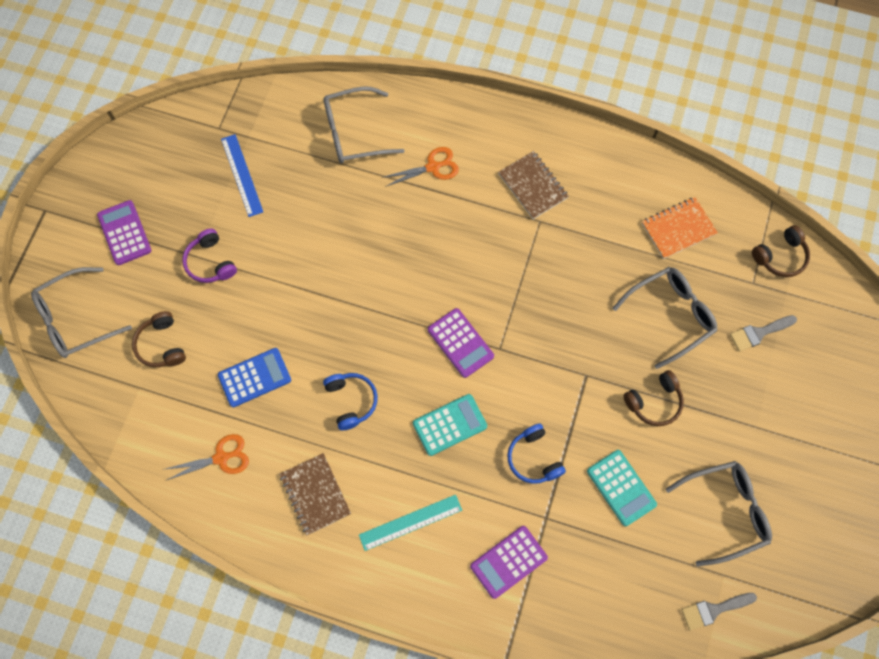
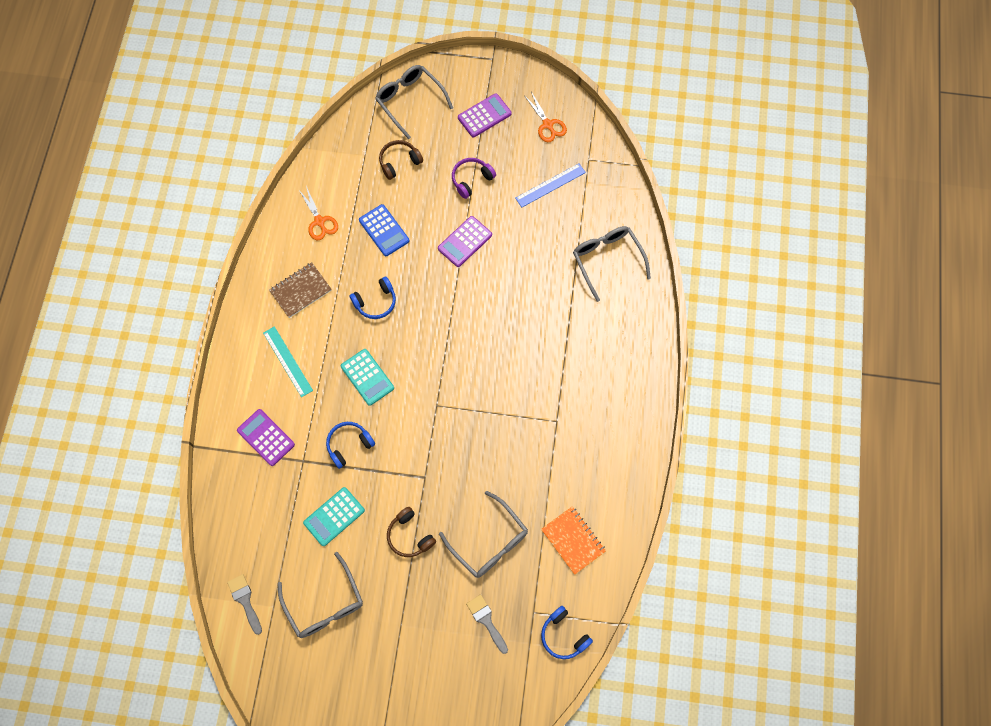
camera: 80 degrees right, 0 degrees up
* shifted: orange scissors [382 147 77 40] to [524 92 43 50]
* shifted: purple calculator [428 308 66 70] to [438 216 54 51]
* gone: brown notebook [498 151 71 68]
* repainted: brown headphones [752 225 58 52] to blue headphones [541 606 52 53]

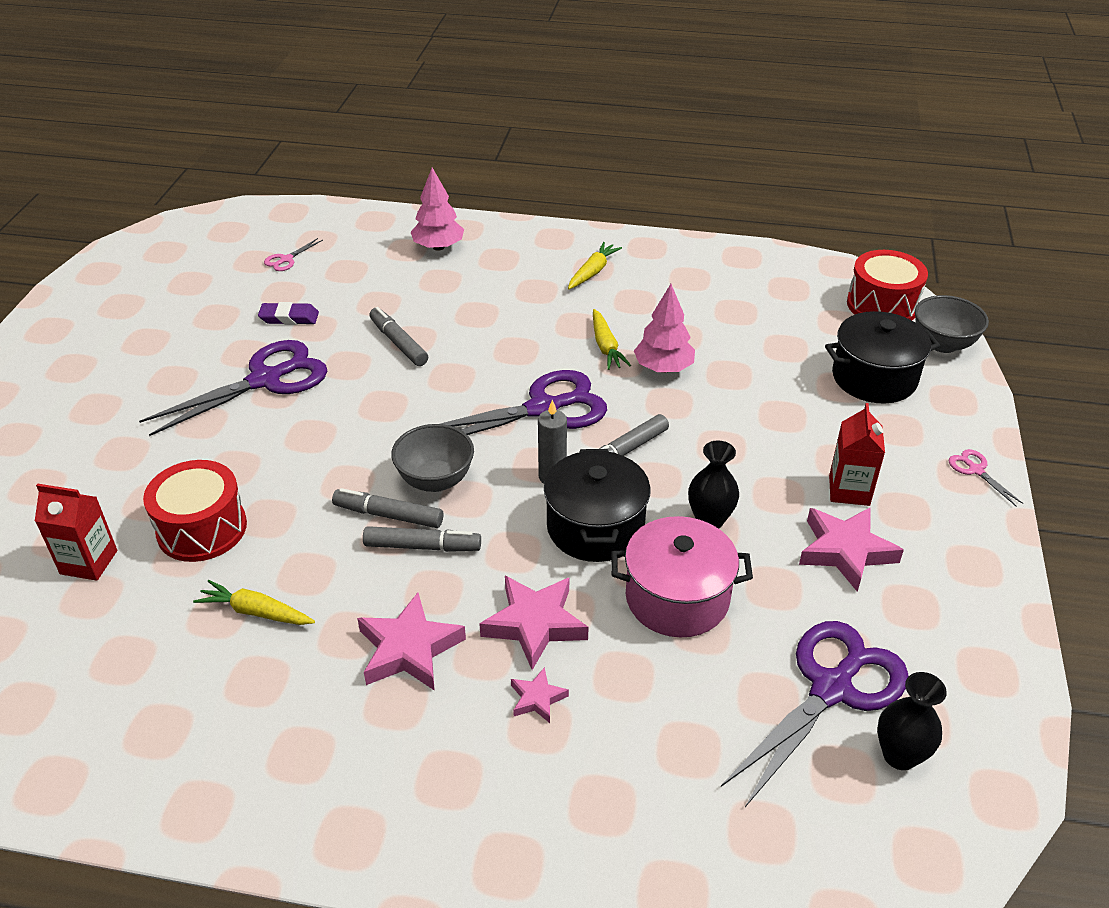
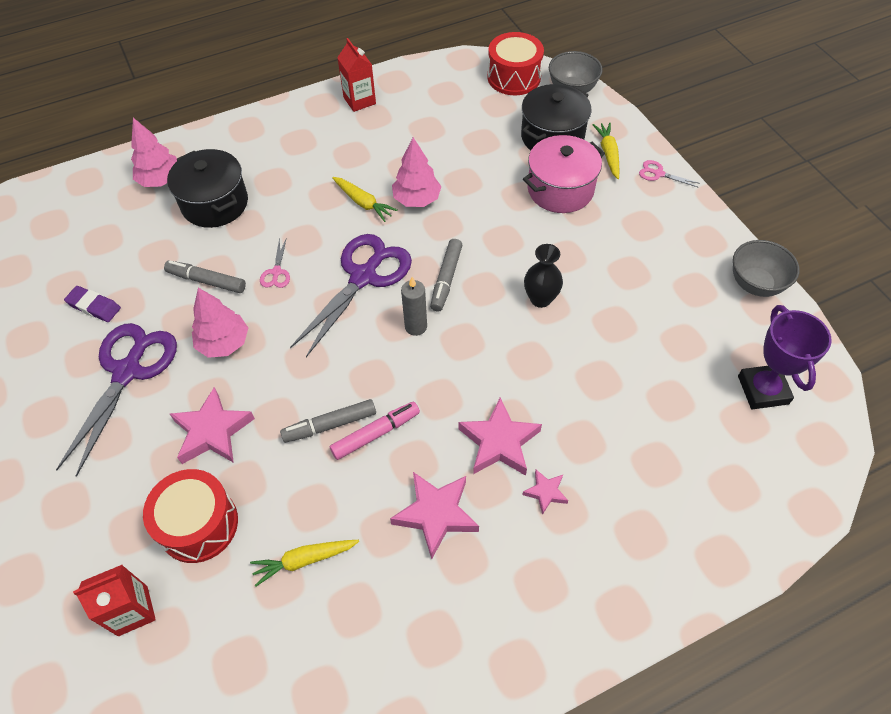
camera: 35 degrees left, 15 degrees up
* rotated: purple eraser [258 302 61 23] = [64 286 57 36] 60 degrees clockwise
* shifted: pink scissors [264 238 59 33] to [260 237 30 51]
* repainted: grey marker [363 526 118 26] to pink marker [330 402 90 58]
* shifted: grey bowl [391 424 83 68] to [733 240 67 57]
* shifted: black pot [544 449 106 113] to [167 149 81 79]
* shifted: yellow carrot [568 242 54 47] to [593 123 26 56]
* shifted: pink pot [611 516 142 122] to [523 135 82 78]
* gone: purple scissors [721 621 188 186]
* shifted: pink star [799 507 105 85] to [170 387 85 77]
* shifted: red carton [829 403 56 103] to [337 38 39 74]
* swapped: black vase [877 672 70 98] to purple trophy [738 305 94 104]
* new: pink tree [192 288 56 70]

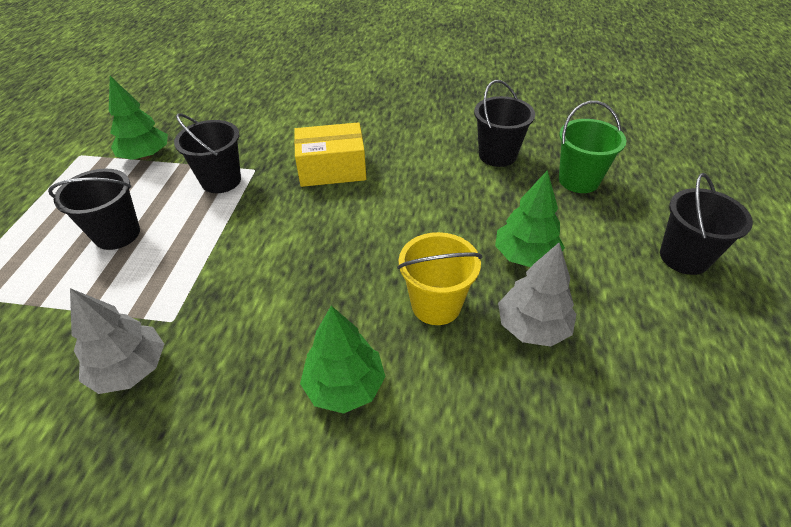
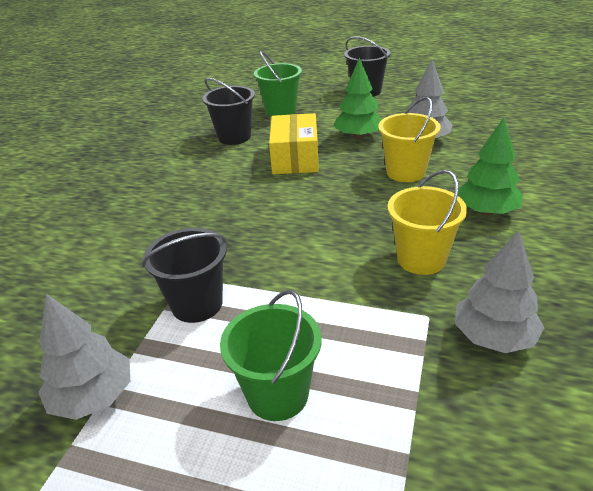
camera: 80 degrees left, 10 degrees down
* repainted: black bucket [48 169 92 81] to green bucket [220 290 102 131]
* repainted: green tree [109 76 59 84] to grey tree [38 294 92 126]
* shifted: yellow box [294 122 72 65] to [269 113 50 61]
* new: yellow bucket [388 170 79 105]

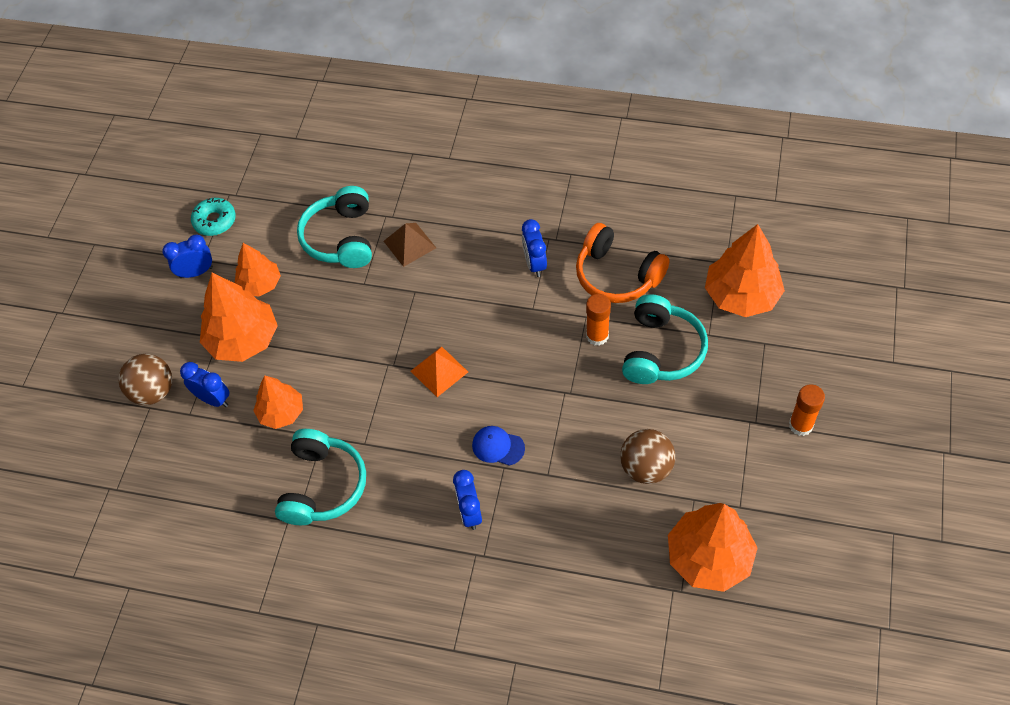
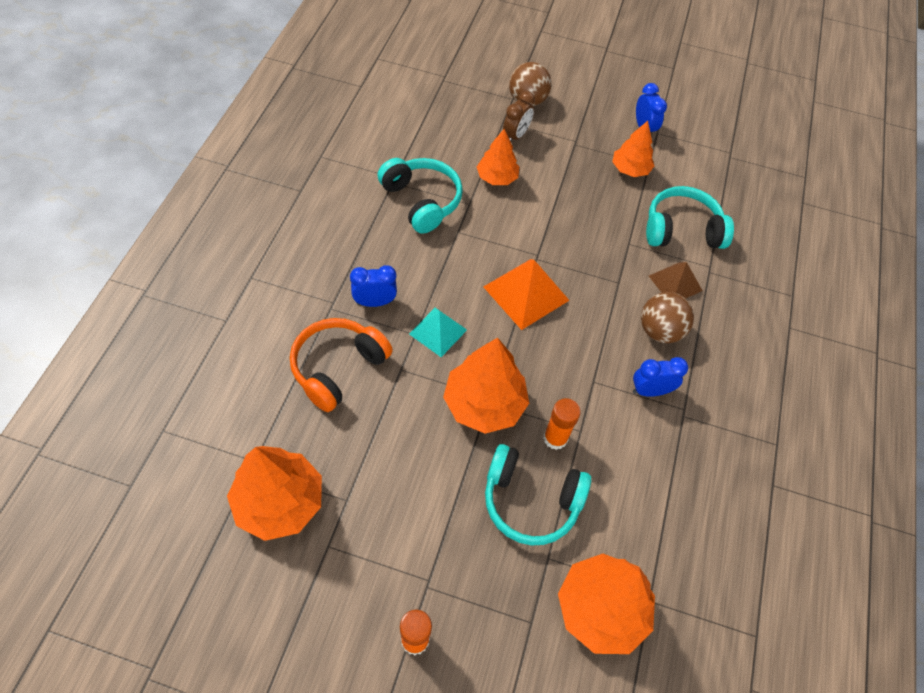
camera: 85 degrees right, 0 degrees up
* repainted: blue clock [180 362 49 45] to brown clock [503 91 32 50]
* gone: turquoise donut [191 198 45 38]
* shifted: orange tree [200 273 78 89] to [443 338 86 96]
* rotated: turquoise headphones [275 429 91 96] = [377 158 86 76] 135 degrees counterclockwise
* scaled: orange pyramid [411 346 57 51] = [483 259 87 71] x1.54
* swapped: blue cap [472 426 53 40] to turquoise pyramid [409 308 58 49]
* shifted: orange headphones [576 223 94 80] to [290 318 103 94]
* shifted: brown ball [620 429 55 55] to [641 292 53 51]

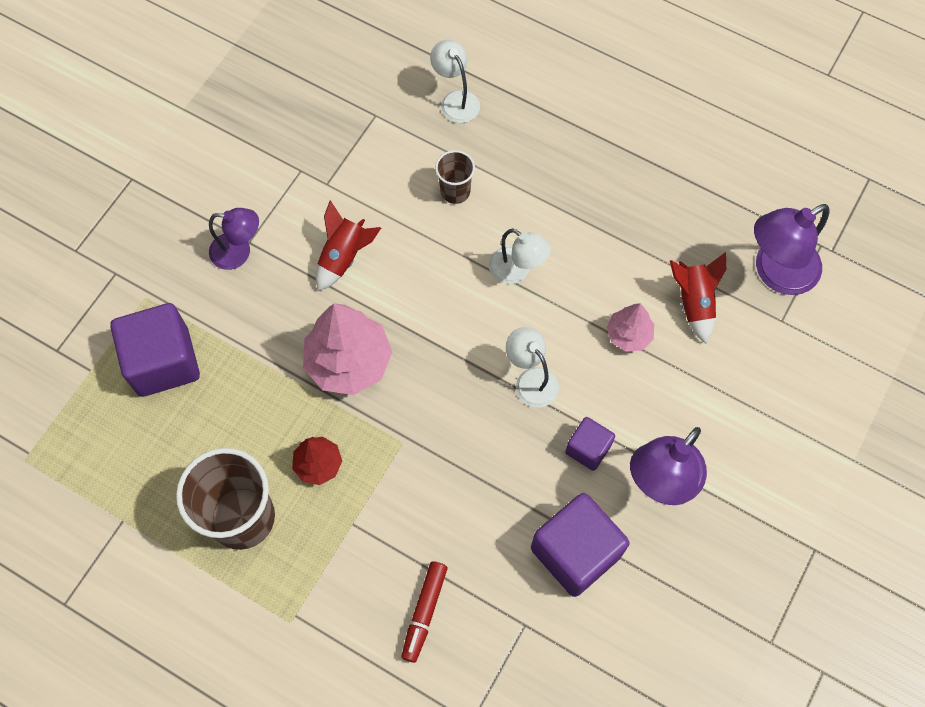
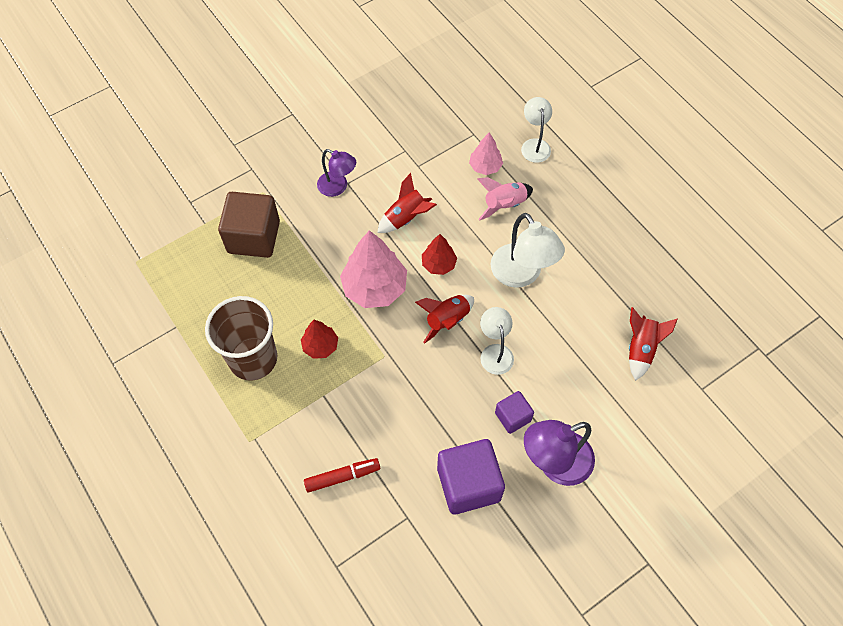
camera: 25 degrees right, 5 degrees down
* repainted: purple cube [110 303 90 94] to brown cube [218 192 62 66]
* rotated: red marker [401 561 47 102] = [304 458 76 35] 150 degrees counterclockwise
* swapped: brown cup [435 150 40 54] to pink rocket [477 177 56 44]
* scaled: white lamp [489 229 62 55] = [491 213 74 75] x1.60
* shifted: pink tree [606 303 48 49] to [469 132 34 43]
* gone: purple lamp [754 204 75 91]
* new: red rocket [415 295 59 48]
* new: red tree [422 234 35 41]

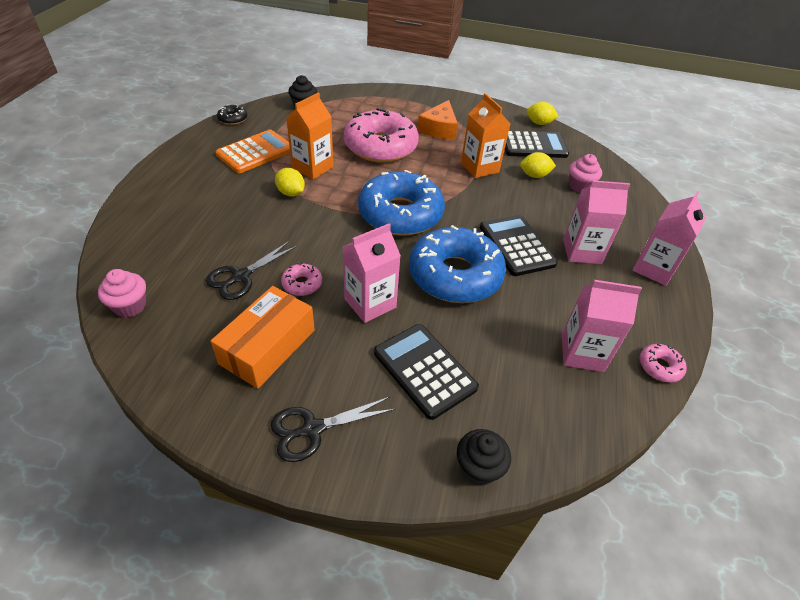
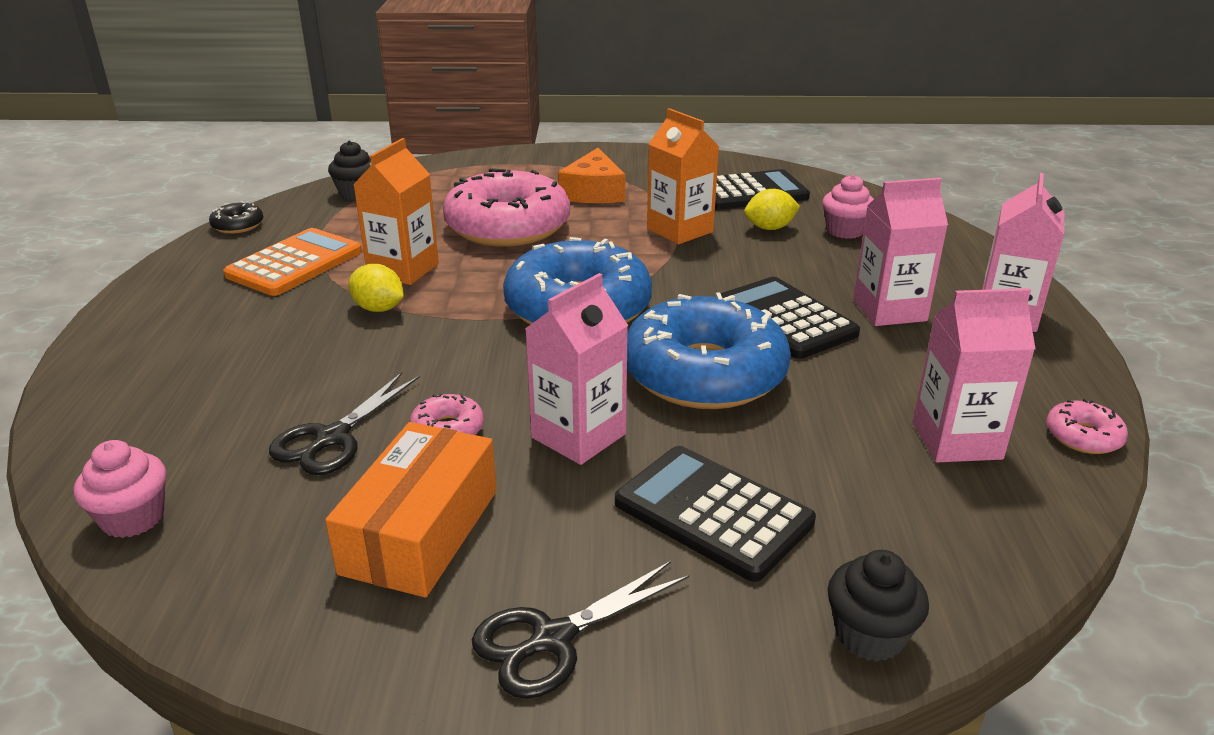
camera: 10 degrees left, 15 degrees down
* gone: yellow lemon [527 102 32 23]

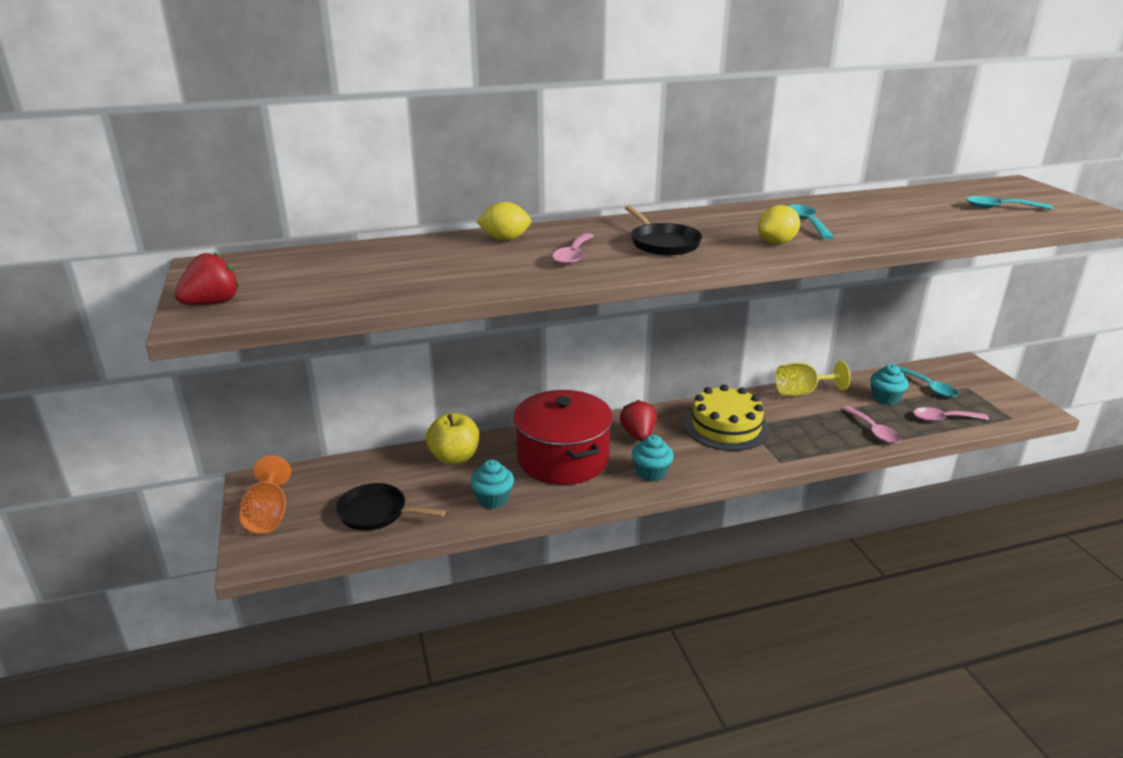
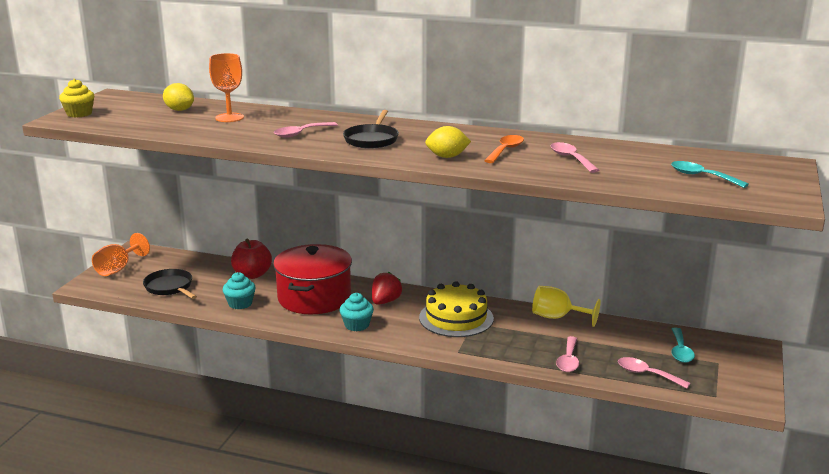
camera: 35 degrees right, 5 degrees down
* swapped: red strawberry [174 252 65 53] to yellow cupcake [59 79 35 38]
* repainted: yellow apple [426 413 53 52] to red apple [231 239 41 40]
* shifted: yellow lemon [476 202 56 39] to [163 83 31 28]
* repainted: turquoise spoon [789 204 45 35] to orange spoon [484 135 40 28]
* gone: turquoise cupcake [870 364 39 41]
* new: orange goblet [209 53 35 69]
* new: pink spoon [551 142 48 31]

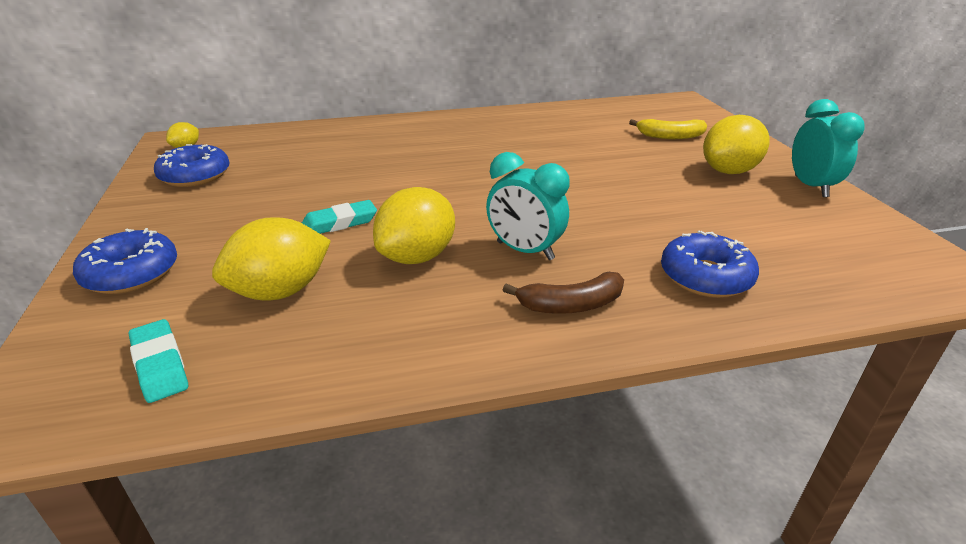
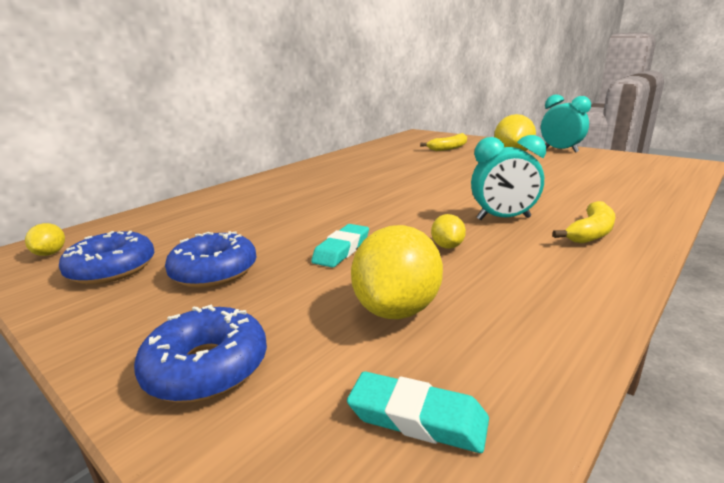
camera: 35 degrees left, 10 degrees down
* scaled: yellow lemon [373 187 82 77] = [431 214 35 35] x0.49
* repainted: brown banana [503 272 121 42] to yellow banana [553 201 62 43]
* shifted: blue donut [661 230 98 68] to [165 231 92 57]

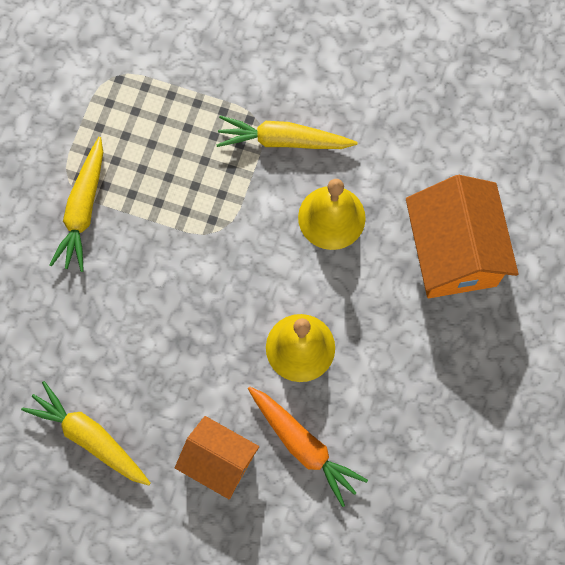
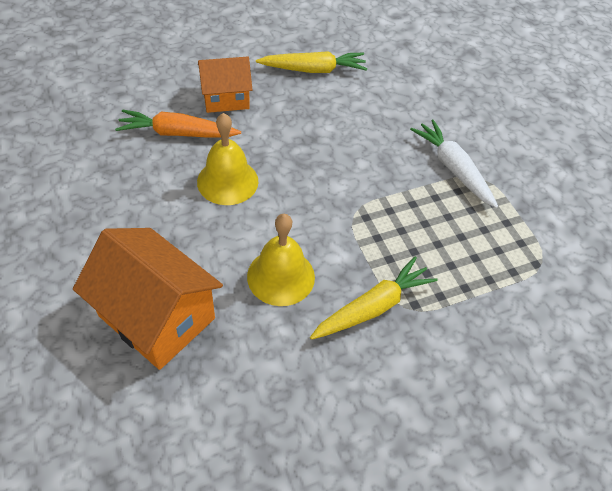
camera: 135 degrees right, 20 degrees down
* repainted: yellow carrot [49 137 54 135] to white carrot [410 120 88 88]

